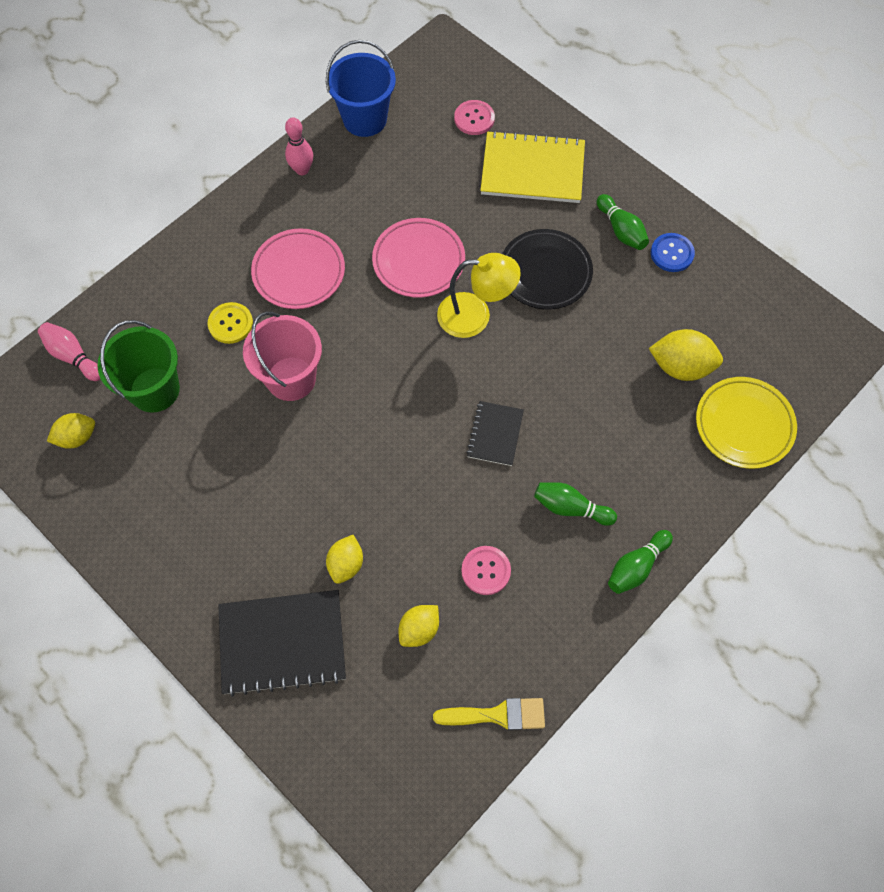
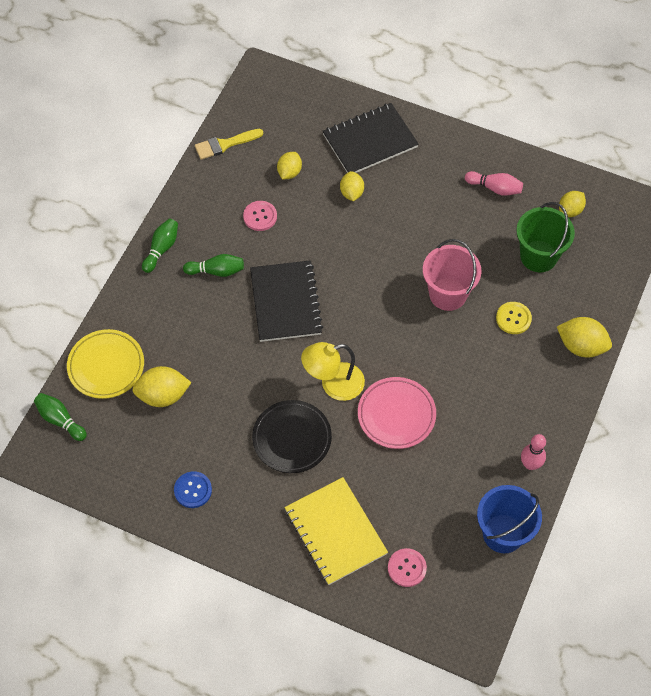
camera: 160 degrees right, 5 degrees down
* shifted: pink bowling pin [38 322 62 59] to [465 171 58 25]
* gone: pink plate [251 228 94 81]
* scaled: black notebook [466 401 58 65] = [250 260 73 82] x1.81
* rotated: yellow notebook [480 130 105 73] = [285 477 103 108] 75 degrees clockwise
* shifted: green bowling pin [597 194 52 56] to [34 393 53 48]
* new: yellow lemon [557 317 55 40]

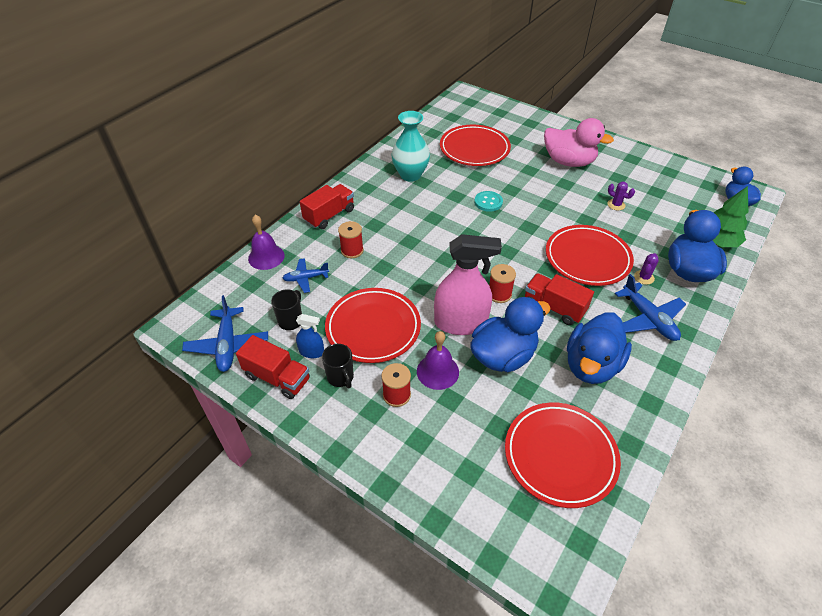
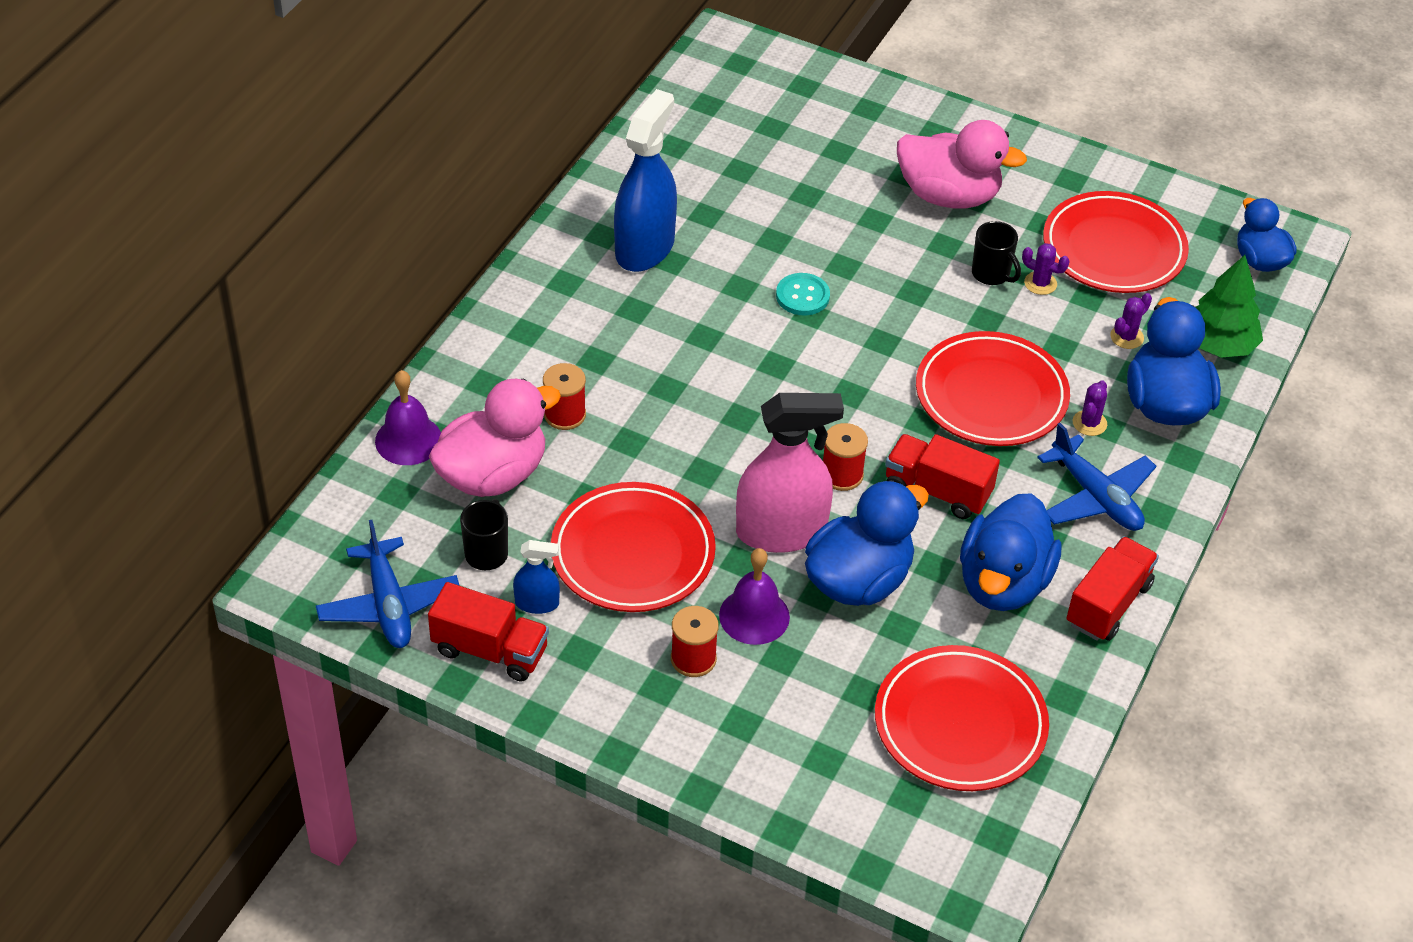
camera: 10 degrees left, 0 degrees up
* swapped: blue plane [283 258 46 35] to pink duck [429 378 132 119]
* shifted: red truck [300 184 54 45] to [1067 536 92 105]
* shifted: black mug [322 344 32 44] to [972 221 49 64]
* swapped: turquoise vase [391 111 39 71] to blue spray bottle [614 89 63 183]
* shifted: red plate [440 125 71 41] to [1043 191 146 102]
* new: purple cactus [1110 293 42 56]

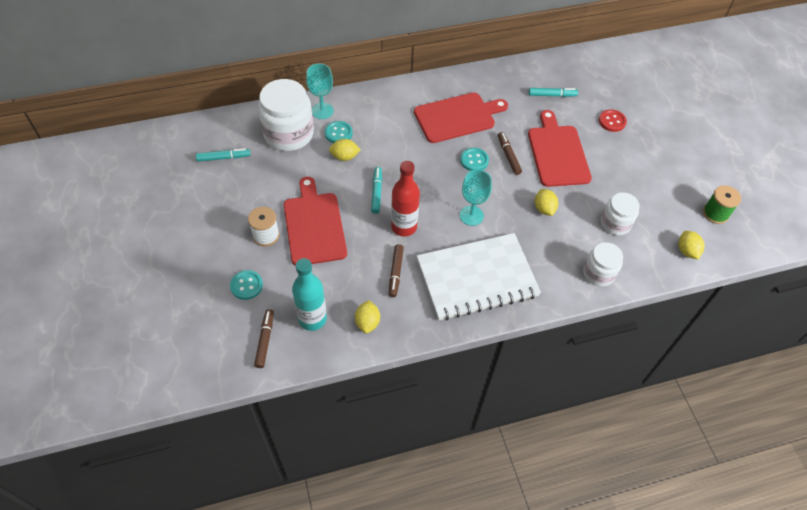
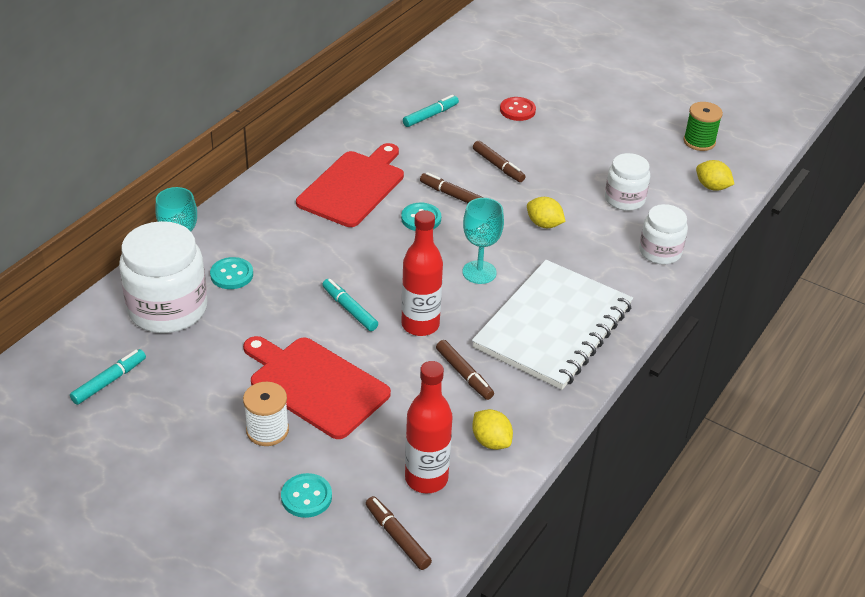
camera: 40 degrees left, 15 degrees down
* repainted: turquoise bottle [292 258 35 73] to red bottle [405 361 48 132]
* gone: yellow lemon [329 139 32 22]
* swapped: red cutting board [528 110 64 77] to brown marker [473 141 52 41]

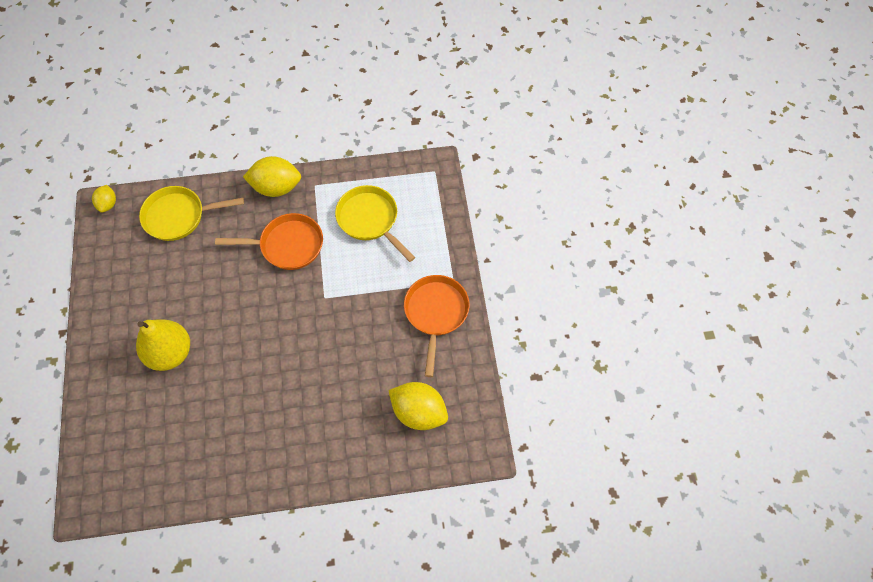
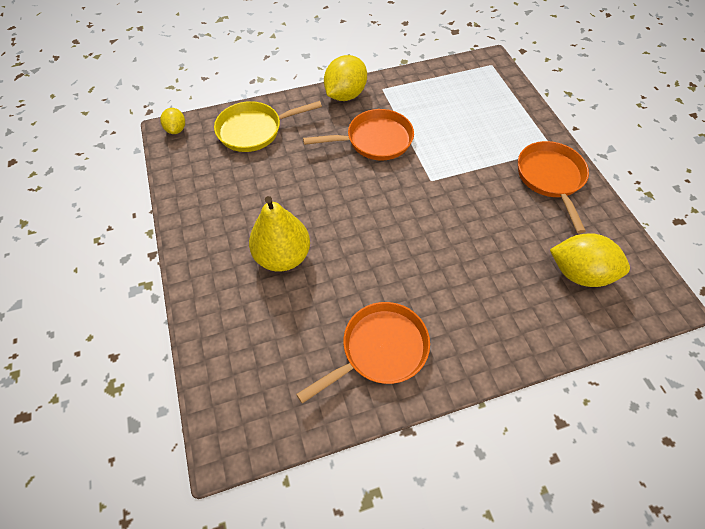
camera: 10 degrees left, 5 degrees down
* rotated: yellow lemon [243 156 58 41] = [324 55 43 46] 45 degrees counterclockwise
* gone: yellow pan [335 185 80 77]
* new: orange pan [296 302 134 101]

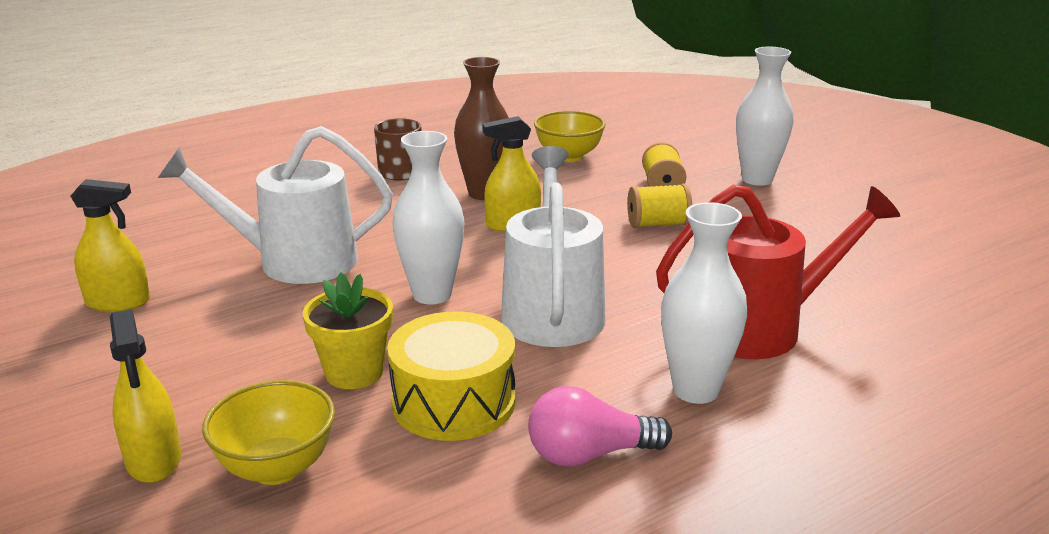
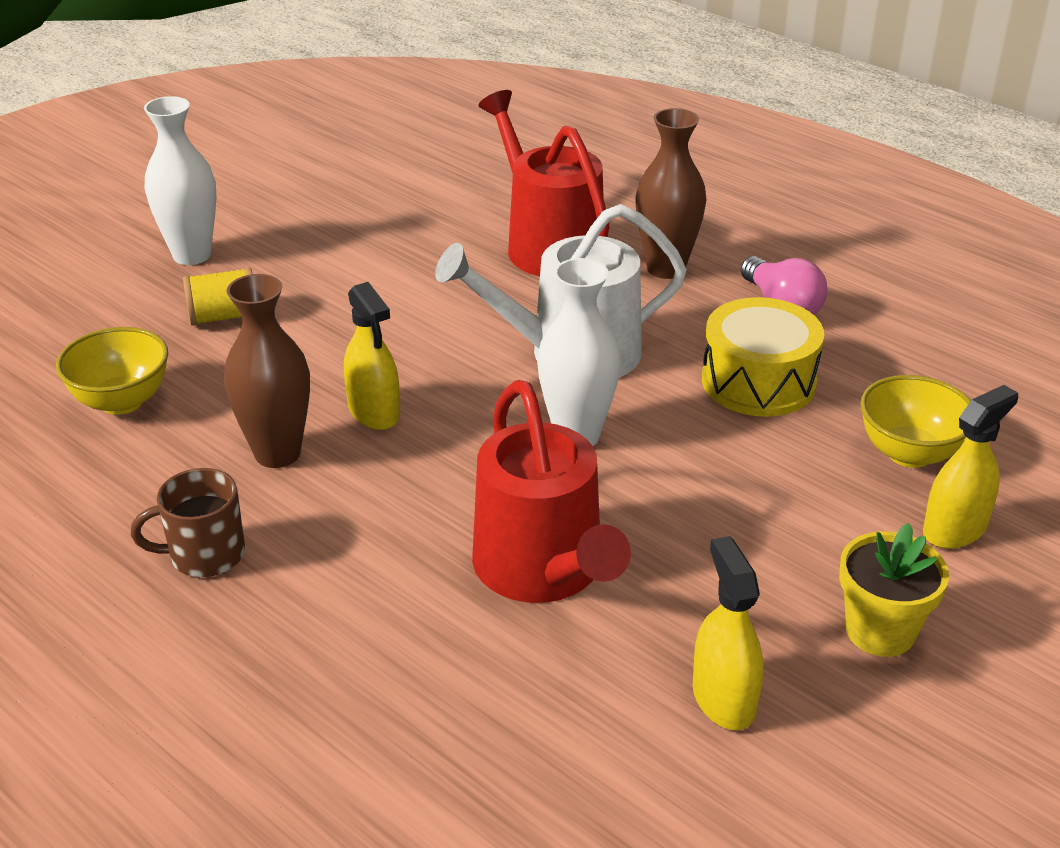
camera: 105 degrees left, 10 degrees up
* repainted: white watering can [158 126 235 158] to red watering can [472 380 159 223]
* shifted: yellow flower pot [303 272 90 117] to [839 523 110 134]
* gone: yellow spool [627 184 65 44]
* repainted: white vase [661 202 86 202] to brown vase [635 108 71 171]

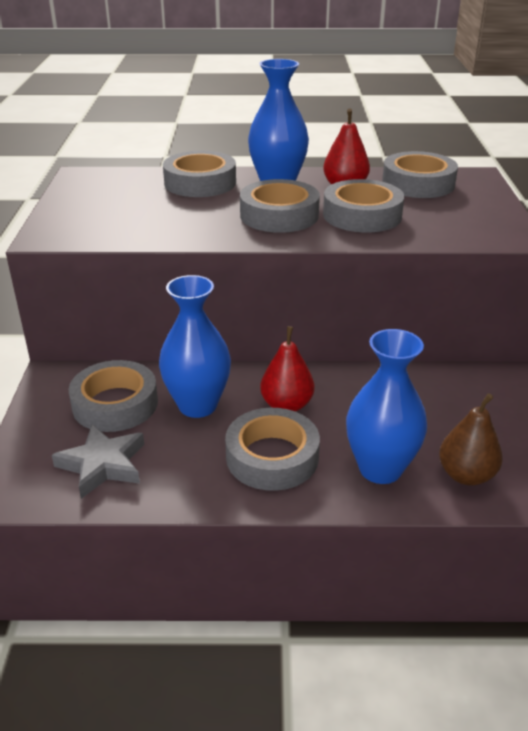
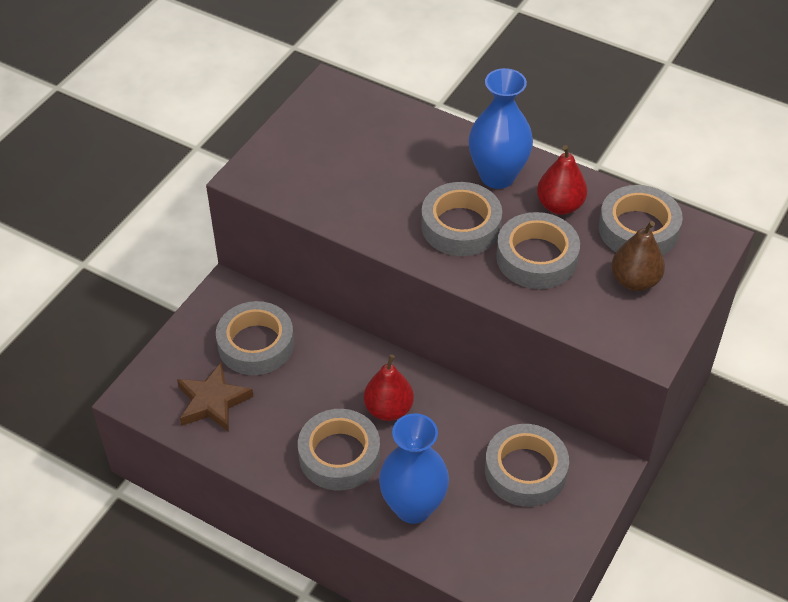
camera: 30 degrees right, 15 degrees up
* repainted: grey star [52 424 92 75] to brown star [177 363 77 69]
* gone: blue vase [159 275 72 143]
* shifted: grey tape [163 151 73 46] to [485 424 84 83]
* shifted: brown pear [439 394 64 92] to [612 221 53 70]

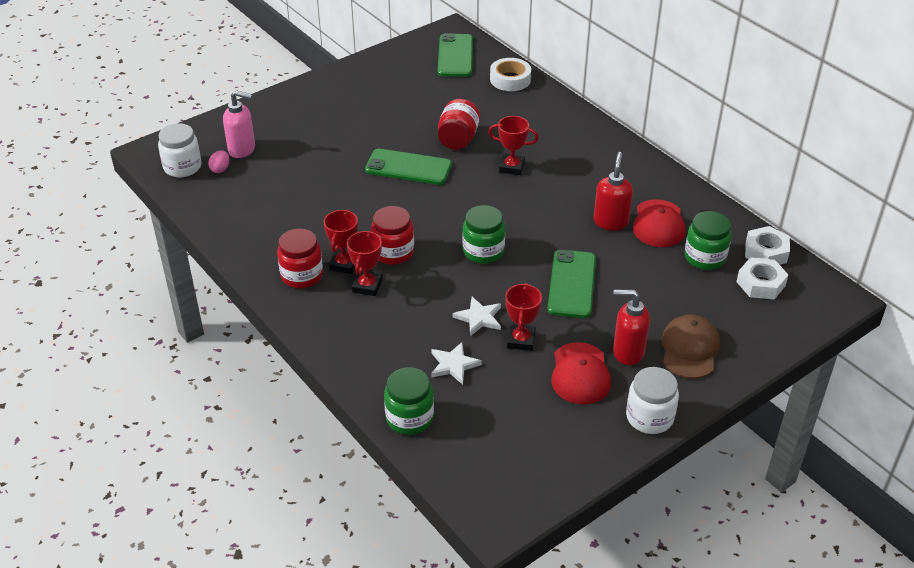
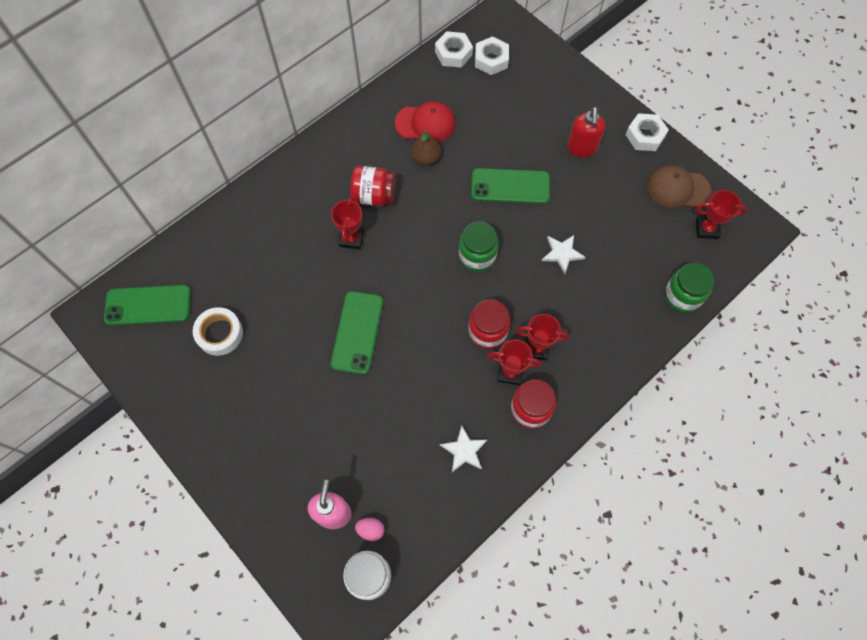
camera: 95 degrees left, 25 degrees up
* shifted: white star [431 342 51 43] to [440 426 47 46]
* shifted: red jar [438 99 42 51] to [350 166 46 40]
* shifted: white tape [490 58 41 33] to [193 307 50 49]
* shifted: red trophy [505 283 37 68] to [695 190 52 49]
* gone: red cap [551 342 60 62]
* swapped: red soap dispenser [594 152 39 78] to brown pear [412 130 29 35]
* swapped: white jar [626 367 53 67] to white nut [625 113 44 38]
* shifted: brown cap [662 314 58 65] to [647 165 64 43]
* gone: green jar [685 211 46 59]

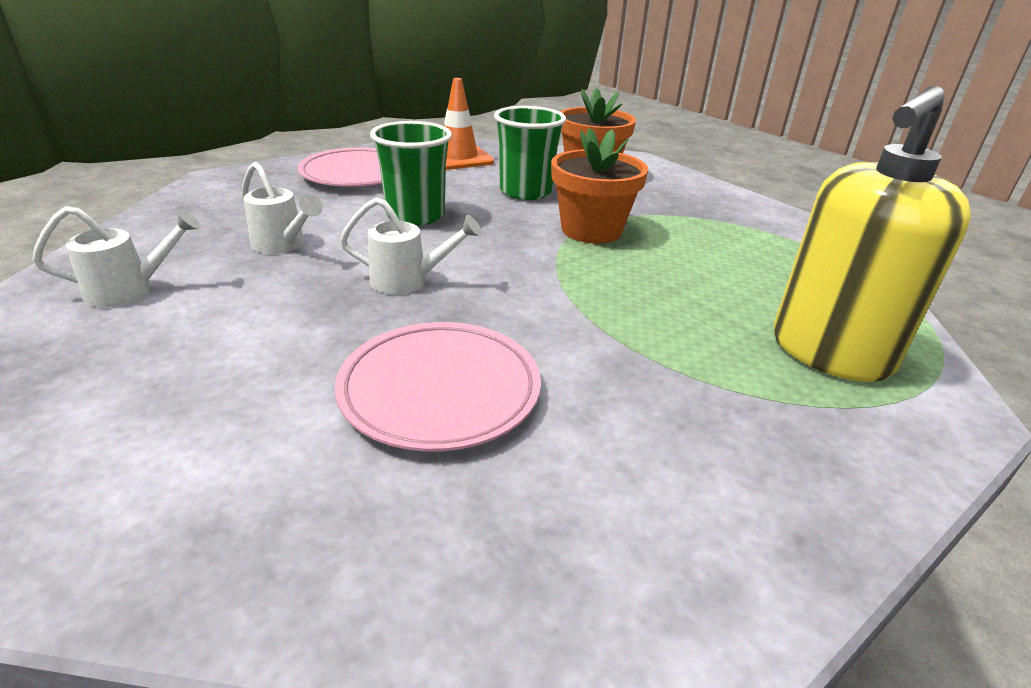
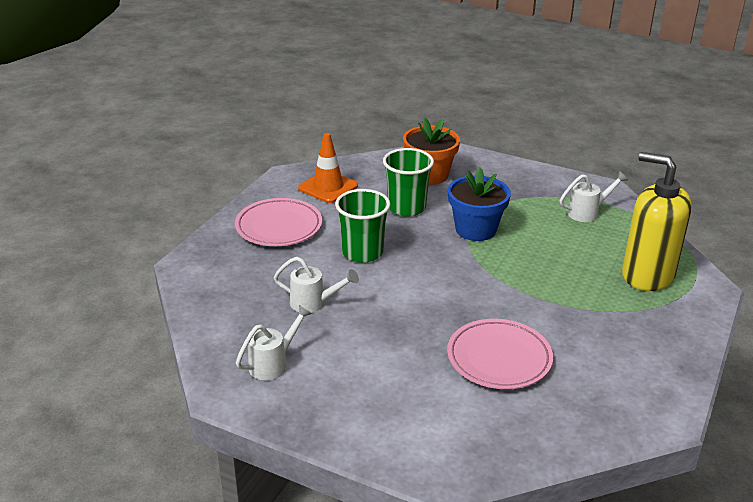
camera: 25 degrees left, 0 degrees up
* shifted: white watering can [340 197 142 98] to [560 171 68 51]
* repainted: orange flower pot [551 128 97 115] to blue flower pot [448 167 63 74]
* rotated: yellow soap dispenser [773 86 198 296] = [622 152 70 139] 105 degrees clockwise

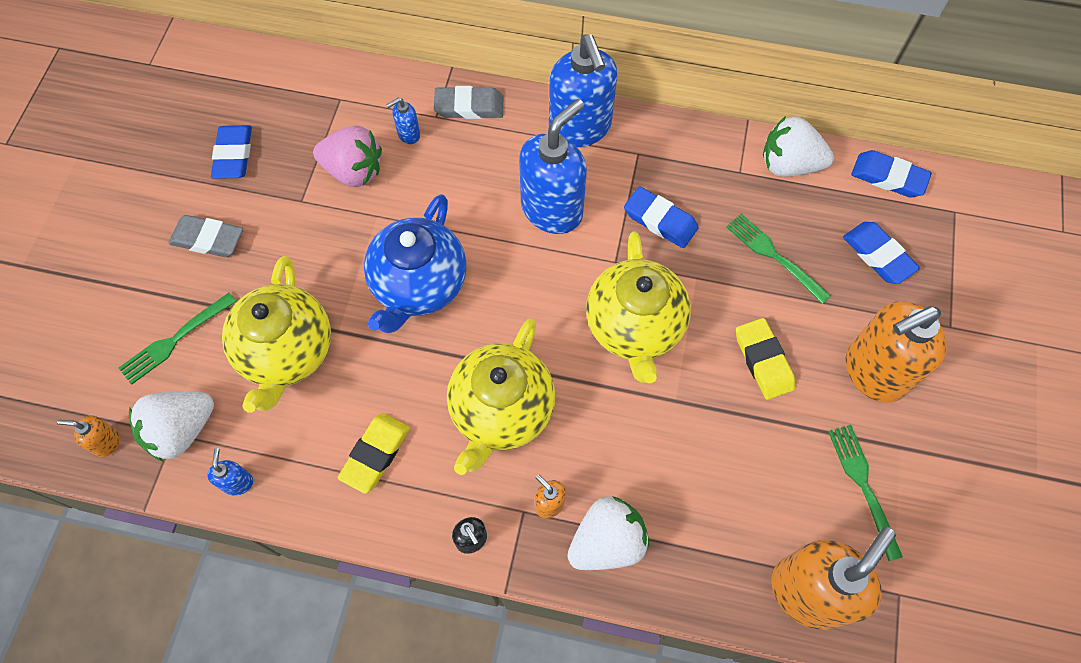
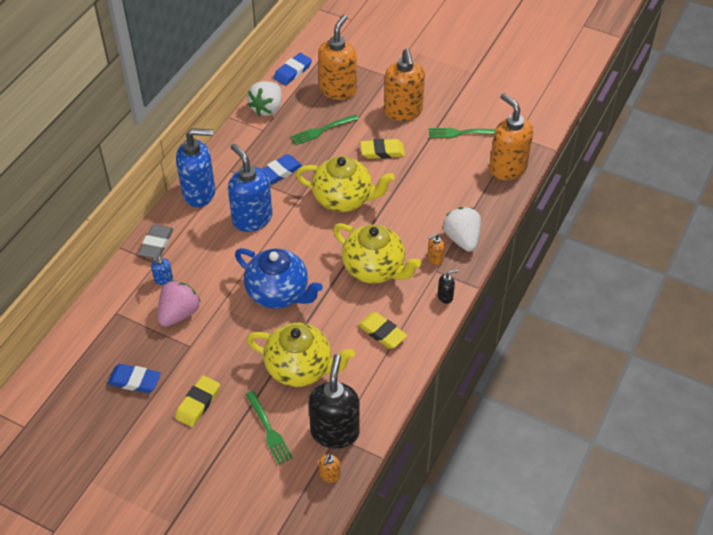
camera: 75 degrees left, 15 degrees down
* swapped: white strawberry [129 391 85 71] to black soap dispenser [309 354 51 95]
* repainted: grey eraser [169 215 74 42] to yellow eraser [175 375 45 52]
* gone: blue soap dispenser [207 448 46 47]
* swapped: blue eraser [843 222 77 62] to orange soap dispenser [318 14 39 86]

